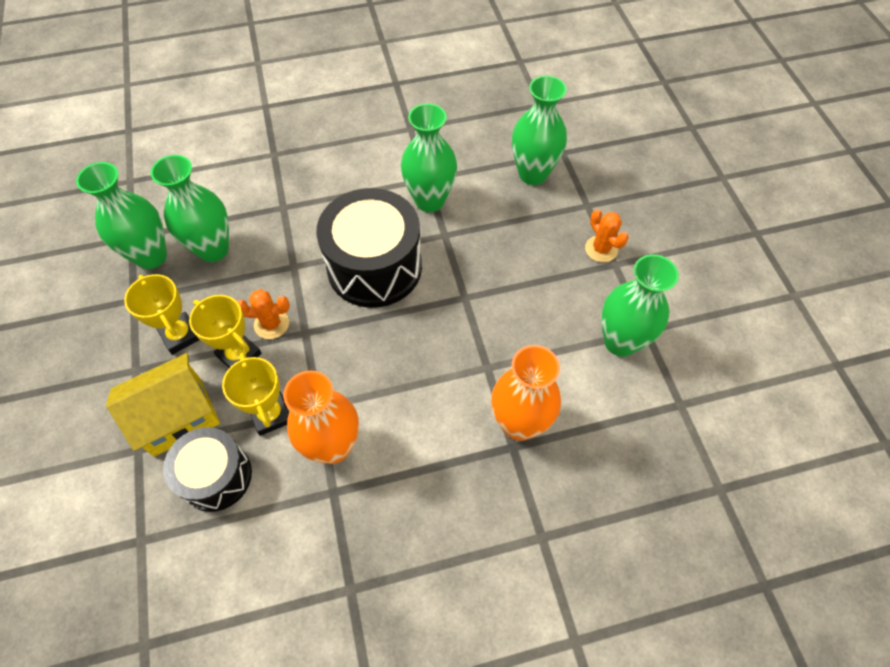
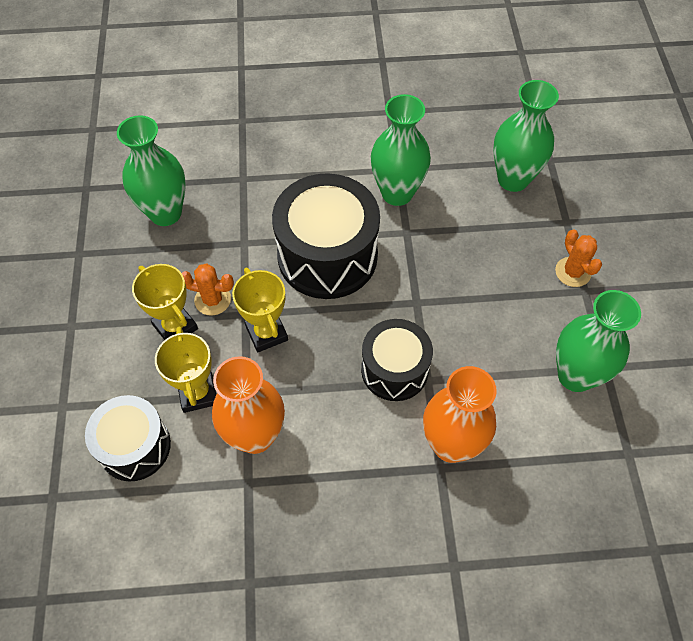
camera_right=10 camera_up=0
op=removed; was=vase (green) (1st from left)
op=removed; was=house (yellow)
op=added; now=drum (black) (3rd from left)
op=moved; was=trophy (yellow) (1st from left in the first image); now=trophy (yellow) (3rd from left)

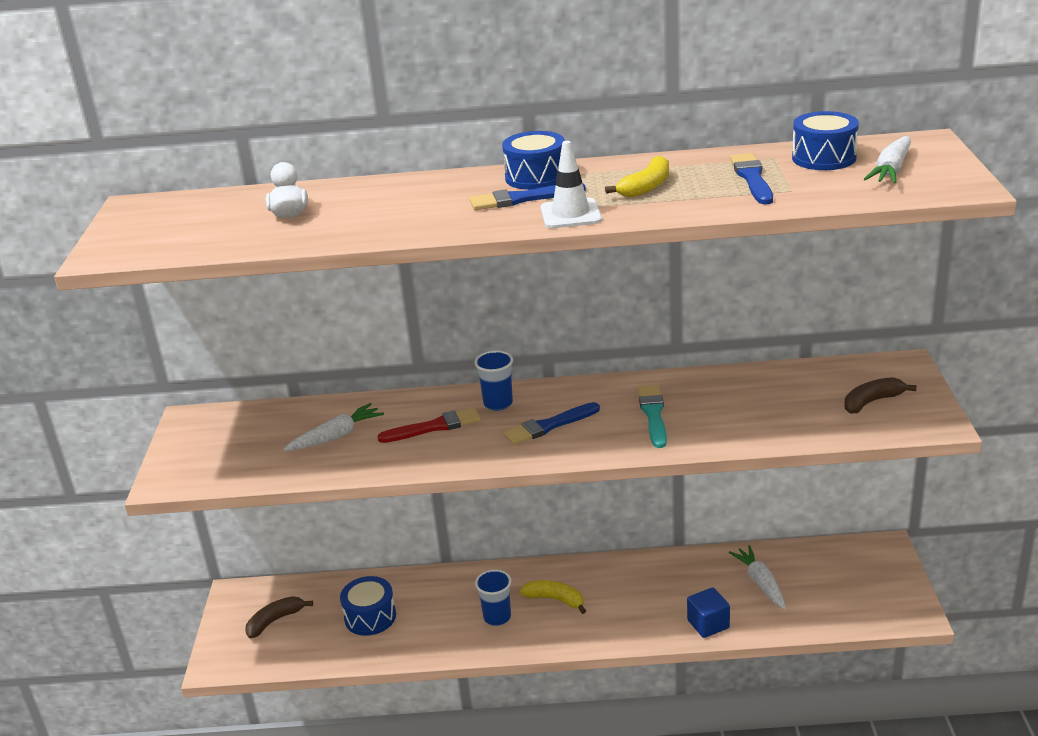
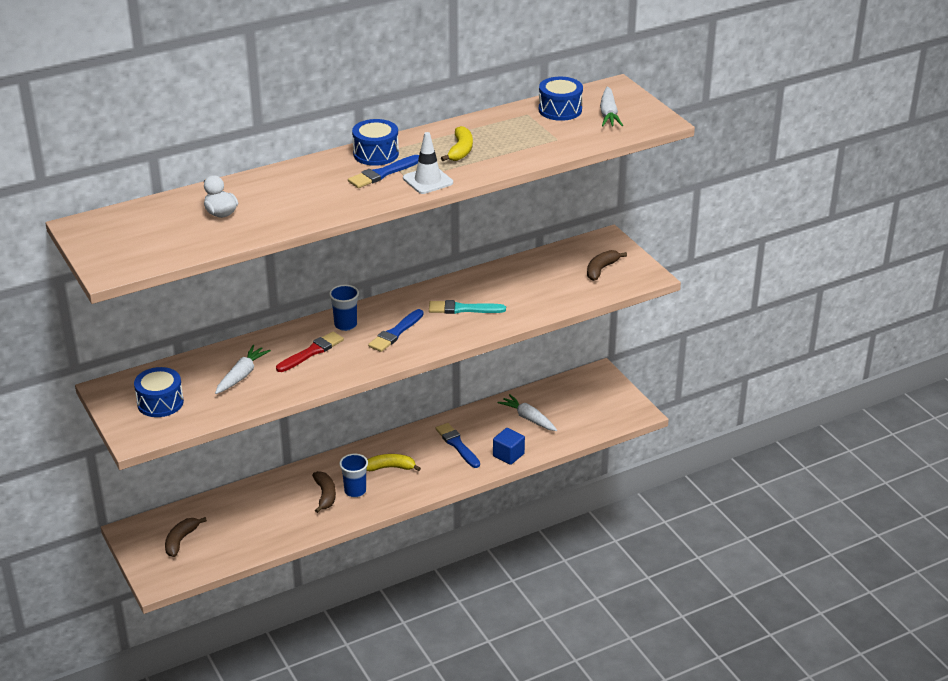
camera_right=-30 camera_up=5
op=added; now=banana (brown) (2nd from left)
op=moved; was=drum (blue) (1st from left)
op=moved; was=brush (blue) (3rd from left)
op=turned; was=brush (turquoise); clockwise=-60

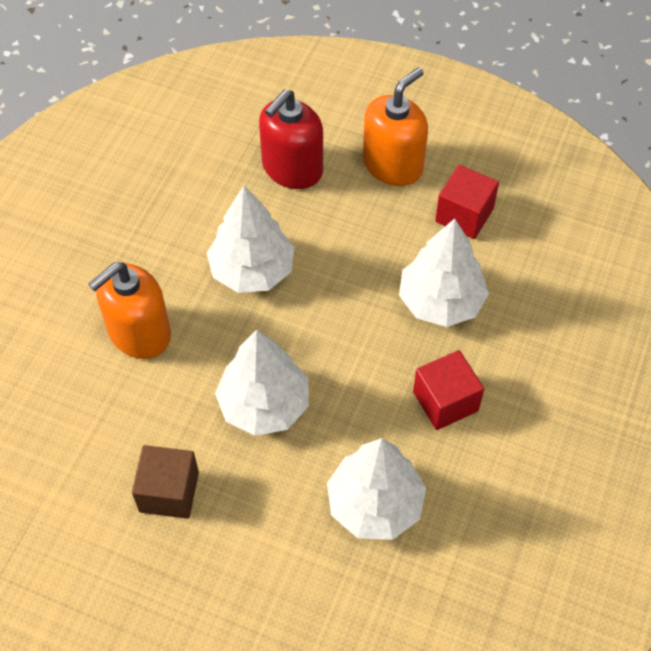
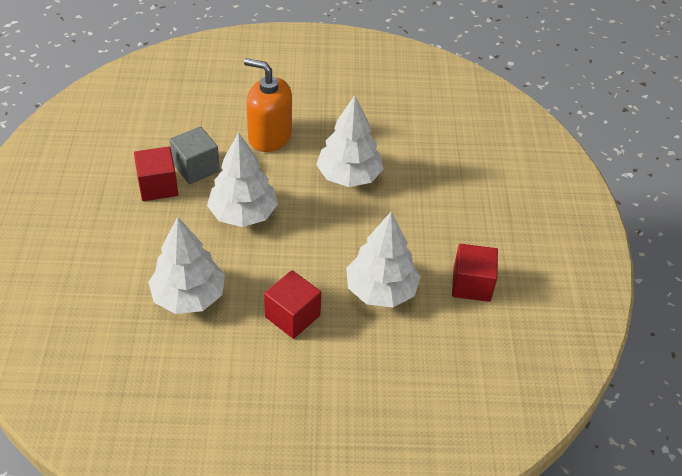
camera_right=65 camera_up=-10
op=removed; was=soap dispenser (red)
op=removed; was=soap dispenser (orange) (2nd from left)
op=added; now=cube (grey)
op=recoloured; was=cube (brown); now=cube (red) (1st from left)

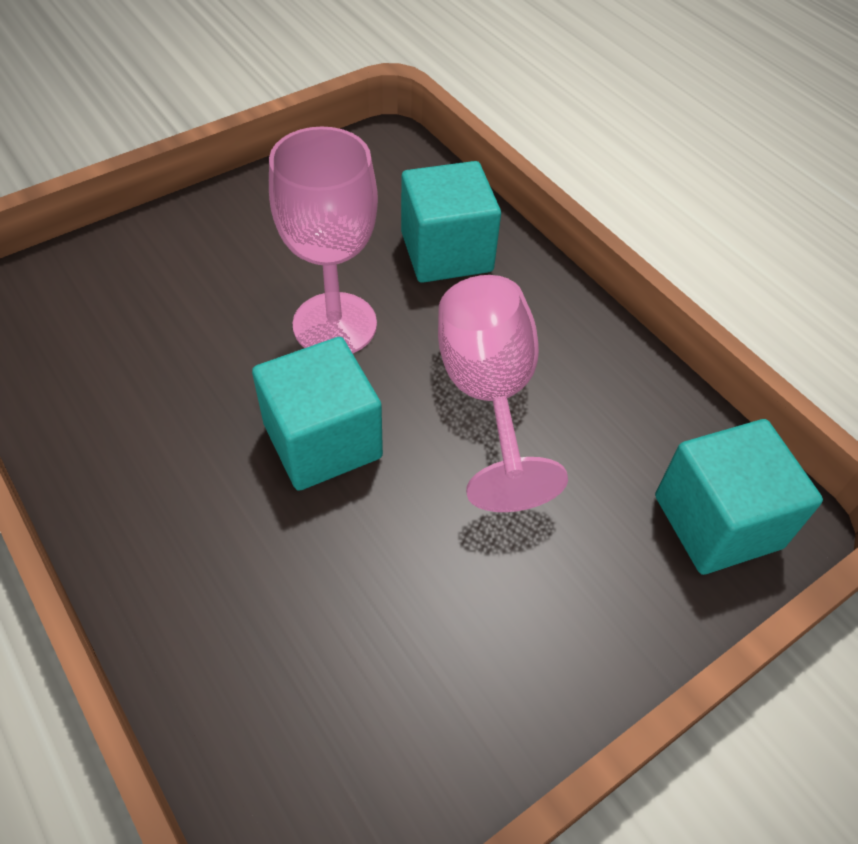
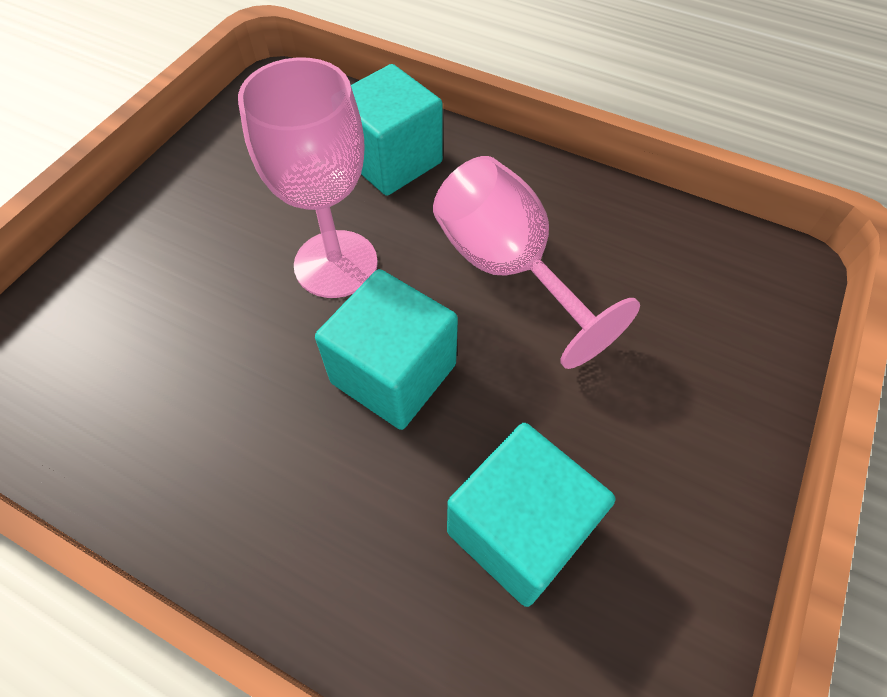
camera_right=-25 camera_up=5
op=moved; was=cube (turquoise) (3rd from left)

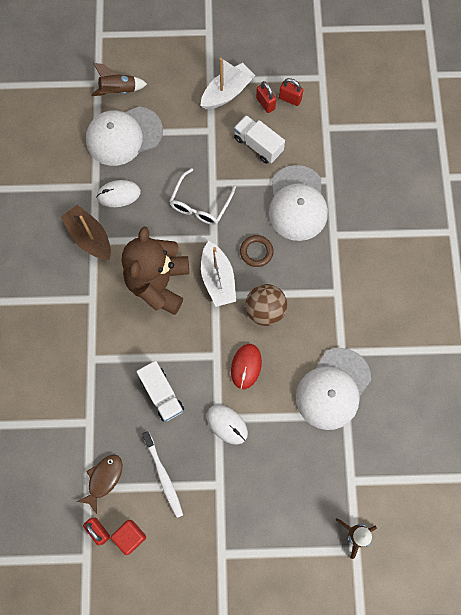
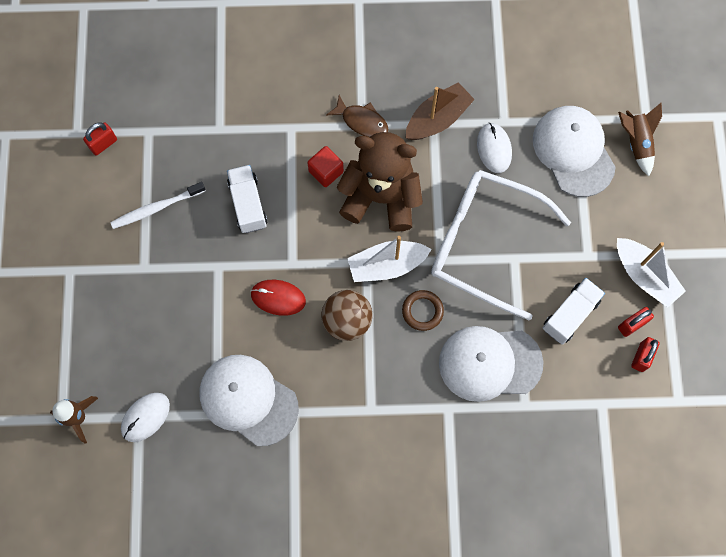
camera_right=90 camera_up=0
op=moved; was=fish (brown)
op=moved; was=cube (red)
op=moved; was=mouse (white) (2nd from left in the first image); now=mouse (white) (1st from left)
op=turned; was=truck (white) (1st from left); clockwise=105
op=resized; was=glasses (white); ratio=1.8

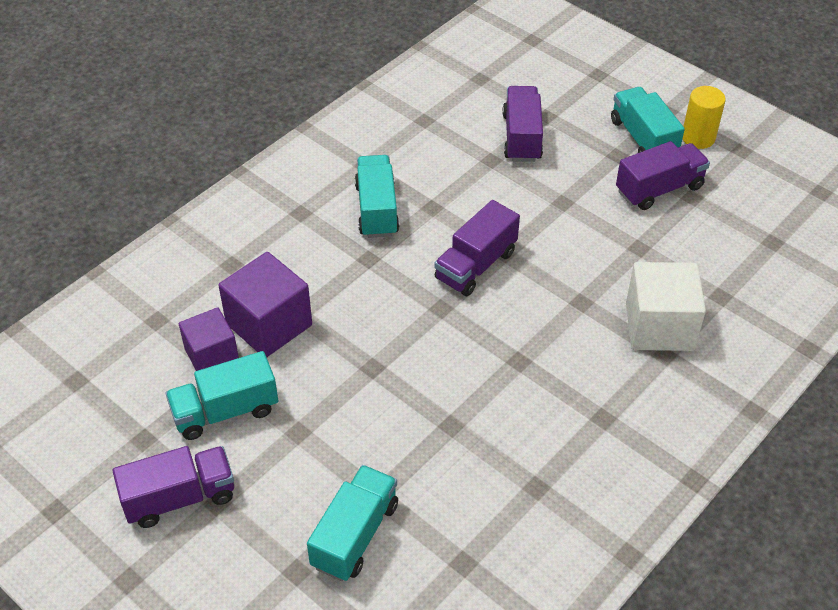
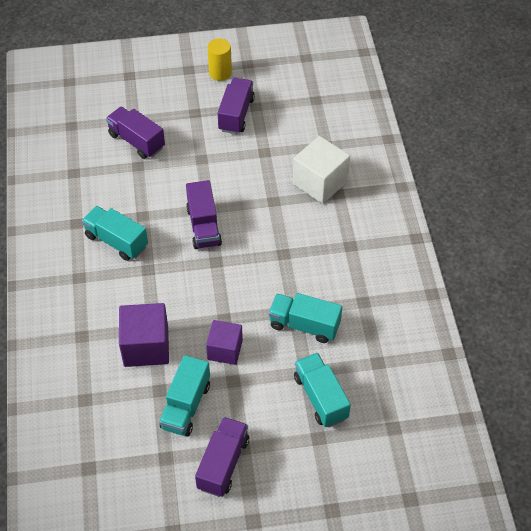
camera_right=-50 camera_up=5
op=moved; was=cube (purple) (1st from left in the first image); now=cube (purple) (2nd from left)
op=moved; was=truck (turquoise) (4th from left in the first image); now=truck (turquoise) (3rd from left)

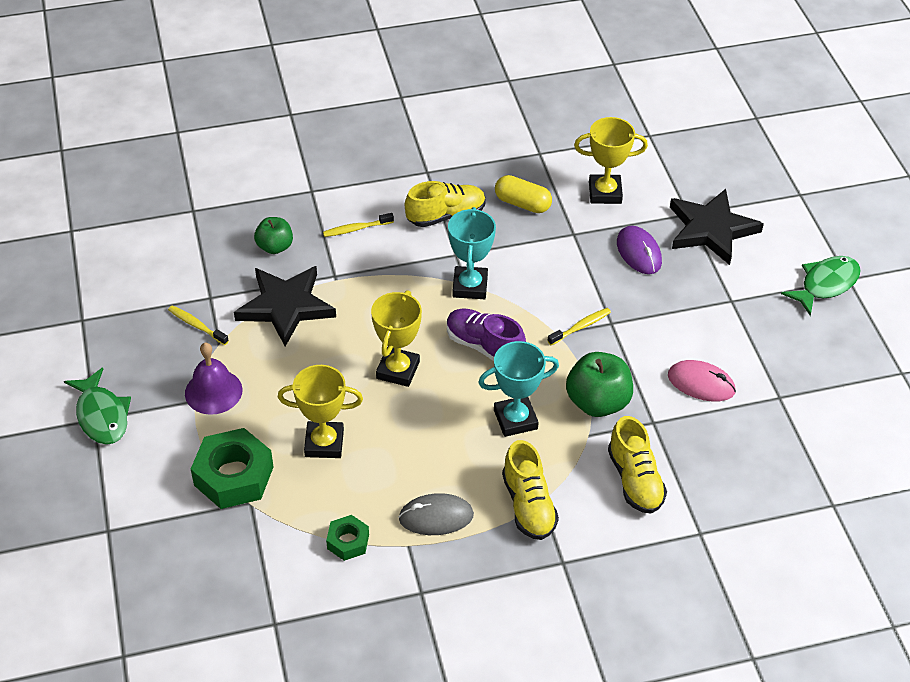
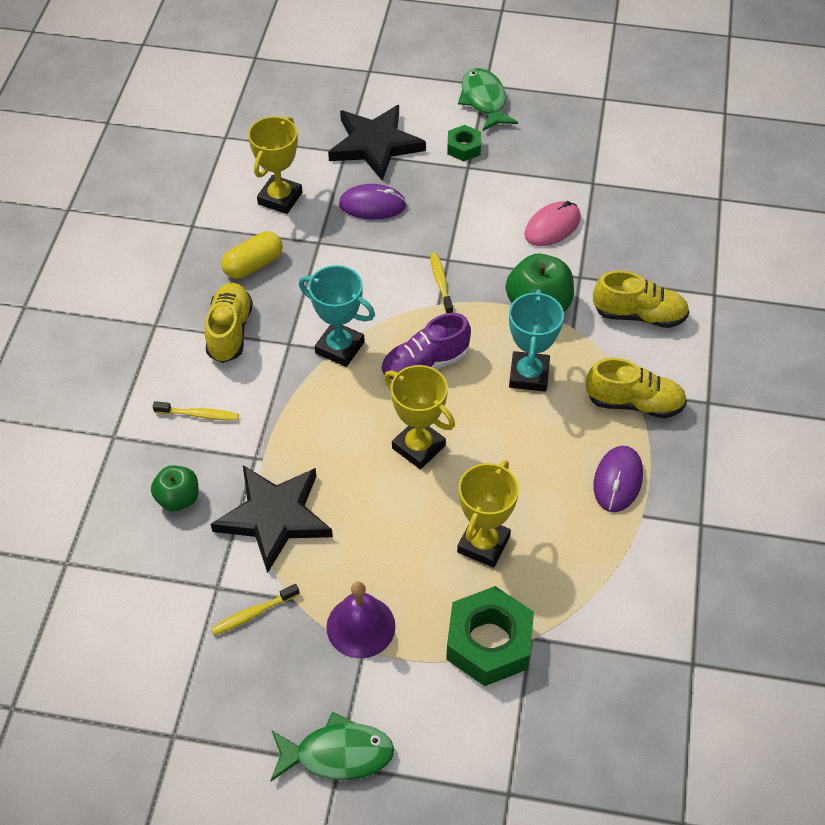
camera_right=-65 camera_up=5
op=moved; was=nut (green) (2nd from left in the first image); now=nut (green) (1st from left)
op=recoloured; was=mouse (grey); now=mouse (purple) (2nd from left)
op=turned; was=toothbrush (yellow) (2nd from left in the first image); clockwise=-90

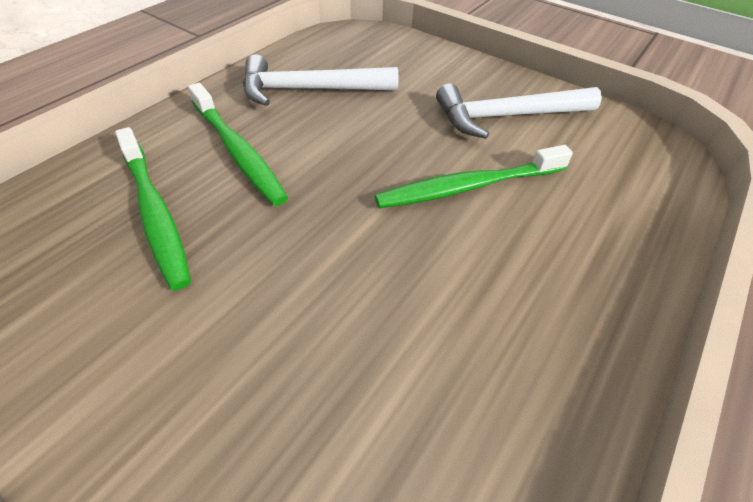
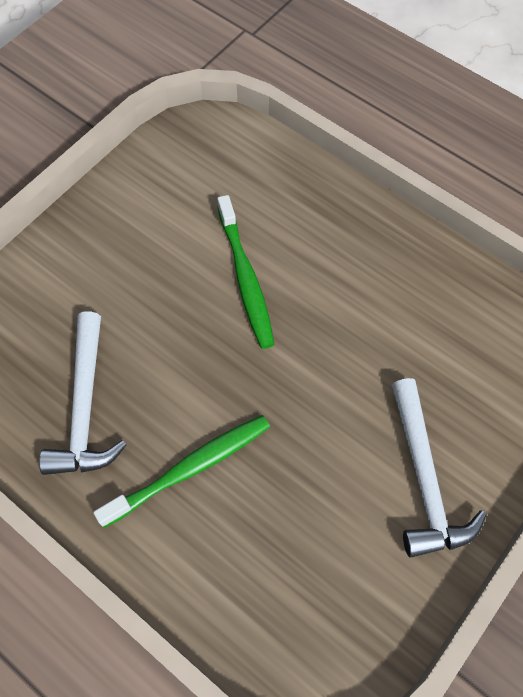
camera_right=-85 camera_up=15
op=removed; was=toothbrush (green) (1st from left)
op=moved; was=hammer (white) (2nd from left)

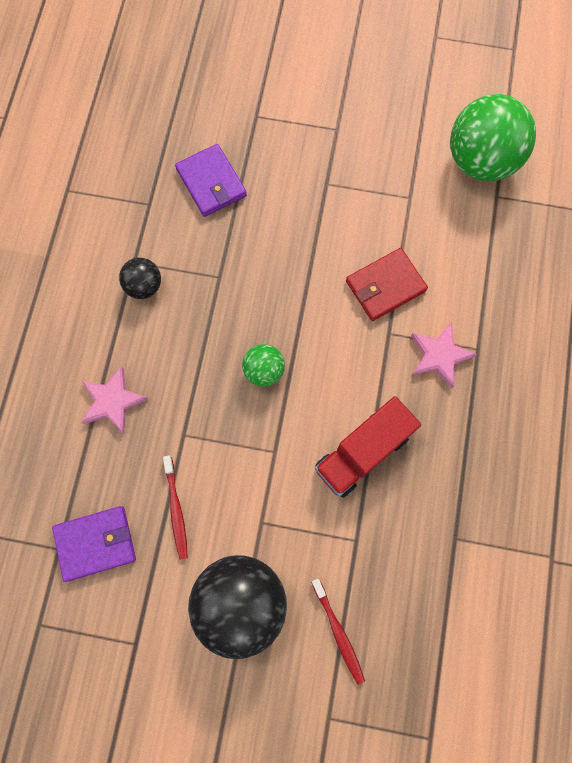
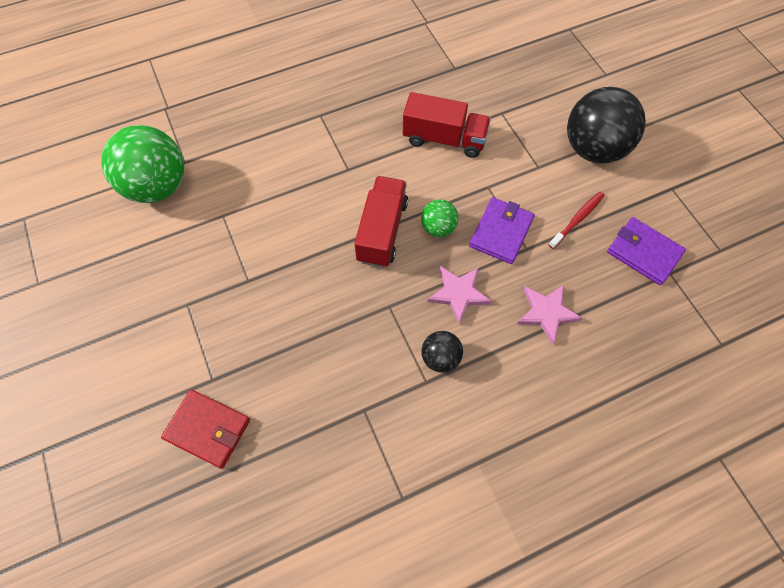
camera_right=-125 camera_up=-10
op=removed; was=toothbrush (red) (2nd from left)
op=added; now=truck (red) (1st from left)
op=moved; was=wallet (purple) (2nd from left in the first image); now=wallet (purple) (1st from left)
op=moved; was=wallet (red)
op=moved; was=star (pink) (2nd from left in the first image); now=star (pink) (1st from left)

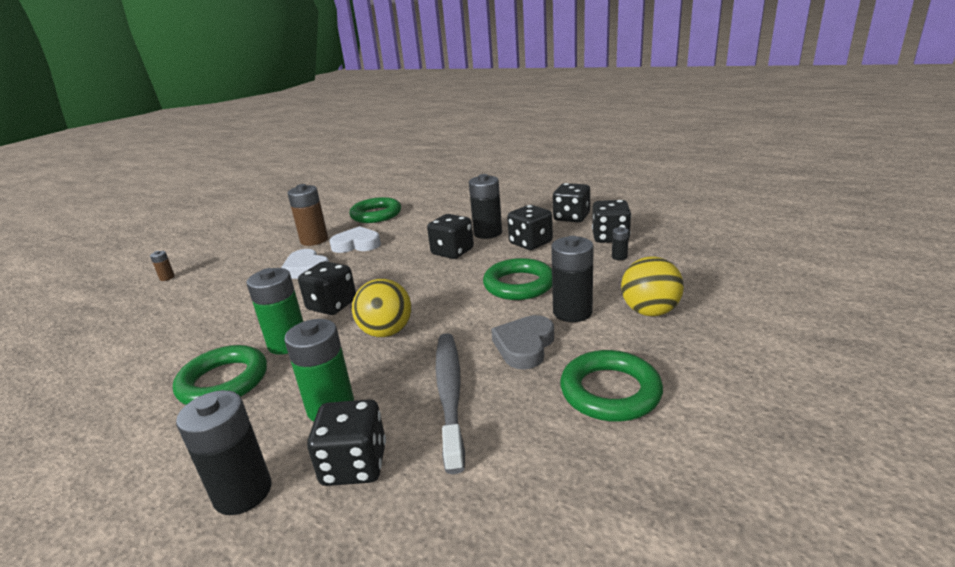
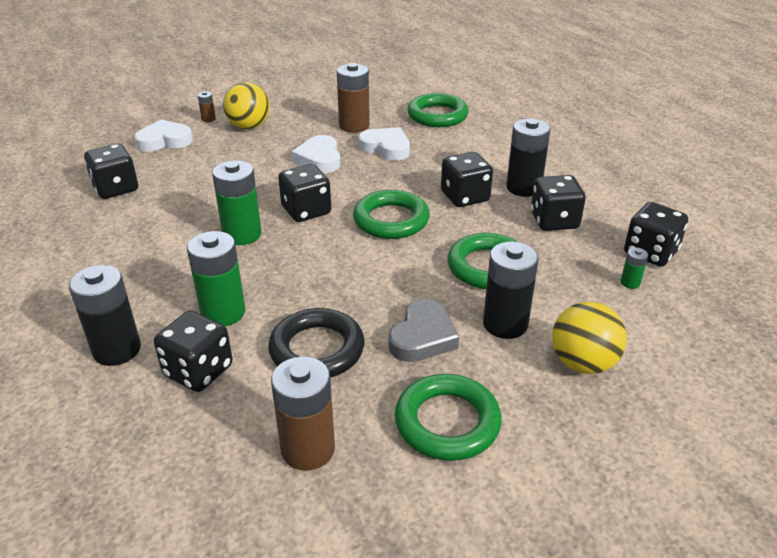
camera_right=30 camera_up=10
op=added; now=heart (white) (1st from left)
op=added; now=battery (brown) (2nd from left)
op=moved; was=ring (green) (1st from left)
op=moved; was=ball (yellow) (1st from left)
op=moved; was=dice (black) (5th from left in the first image); now=dice (black) (1st from left)
op=replaced; was=toothbrush (grey); now=ring (black)
op=recoloured; was=battery (black) (4th from left); now=battery (green) (3rd from left)
op=turned; was=heart (grey); clockwise=150

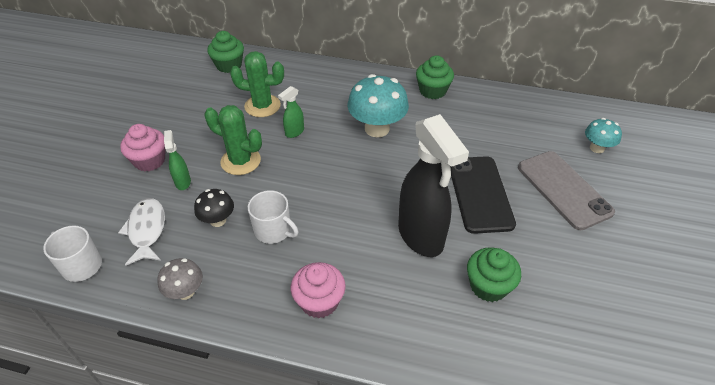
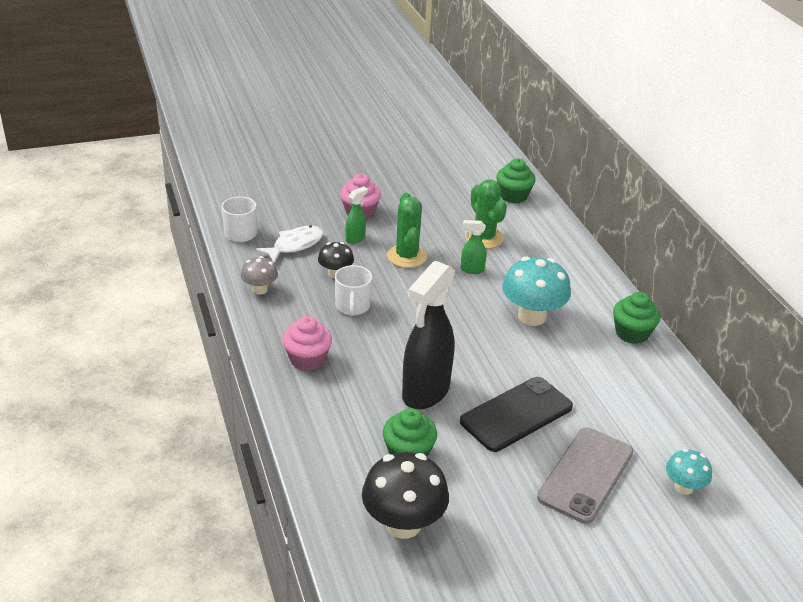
camera_right=55 camera_up=-10
op=added; now=mushroom (black) (2nd from left)

